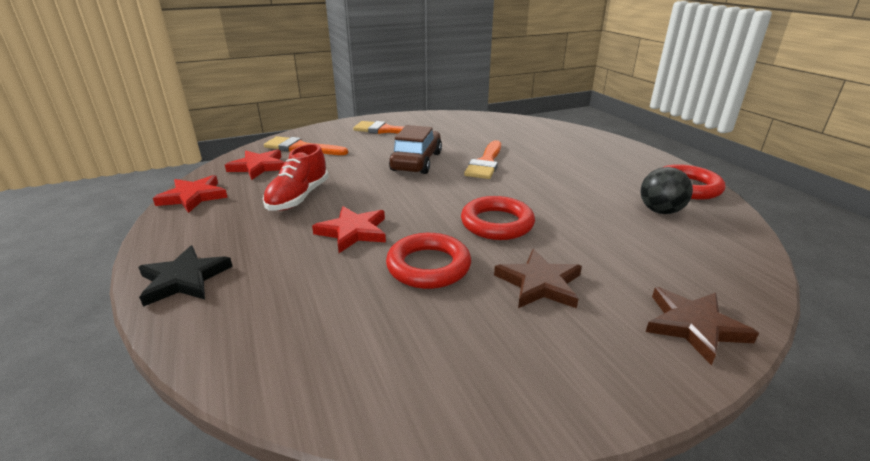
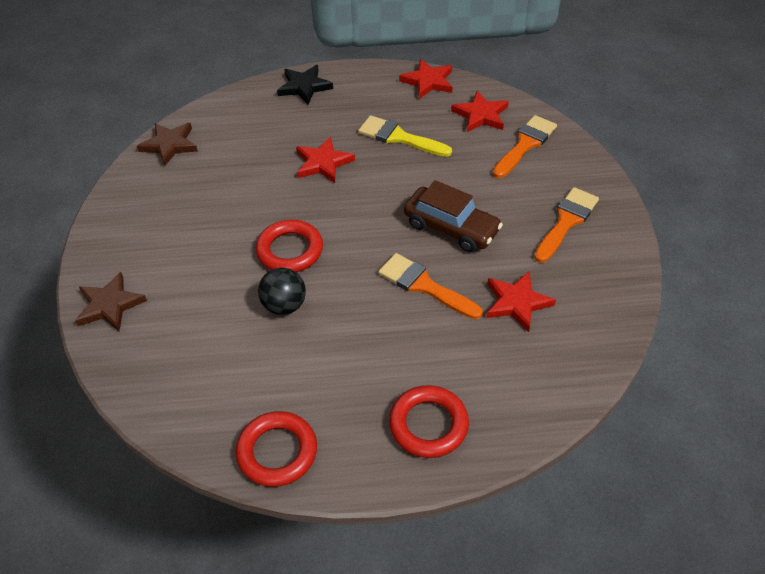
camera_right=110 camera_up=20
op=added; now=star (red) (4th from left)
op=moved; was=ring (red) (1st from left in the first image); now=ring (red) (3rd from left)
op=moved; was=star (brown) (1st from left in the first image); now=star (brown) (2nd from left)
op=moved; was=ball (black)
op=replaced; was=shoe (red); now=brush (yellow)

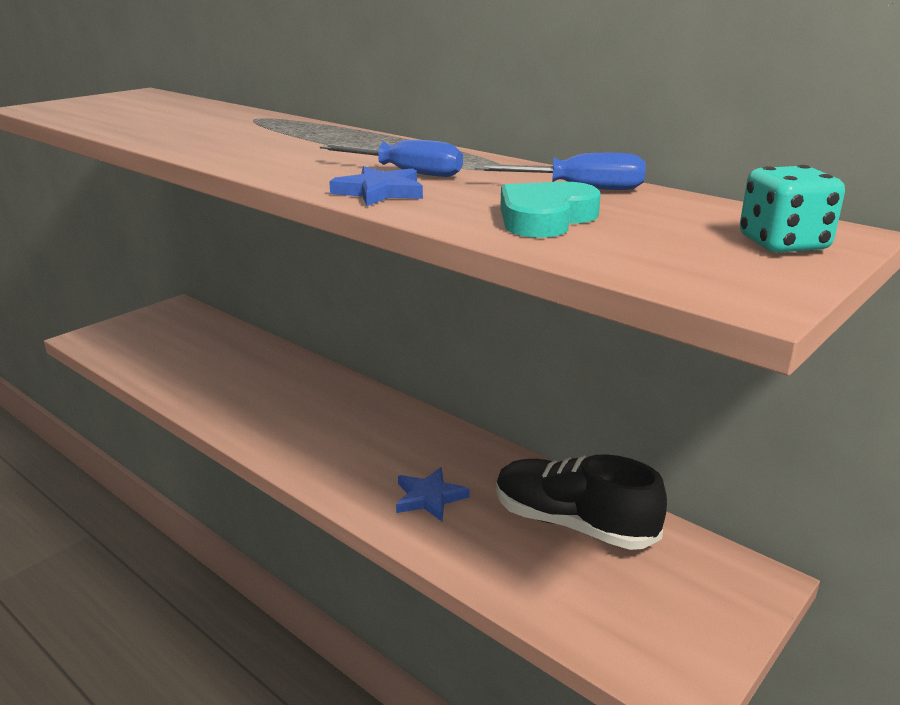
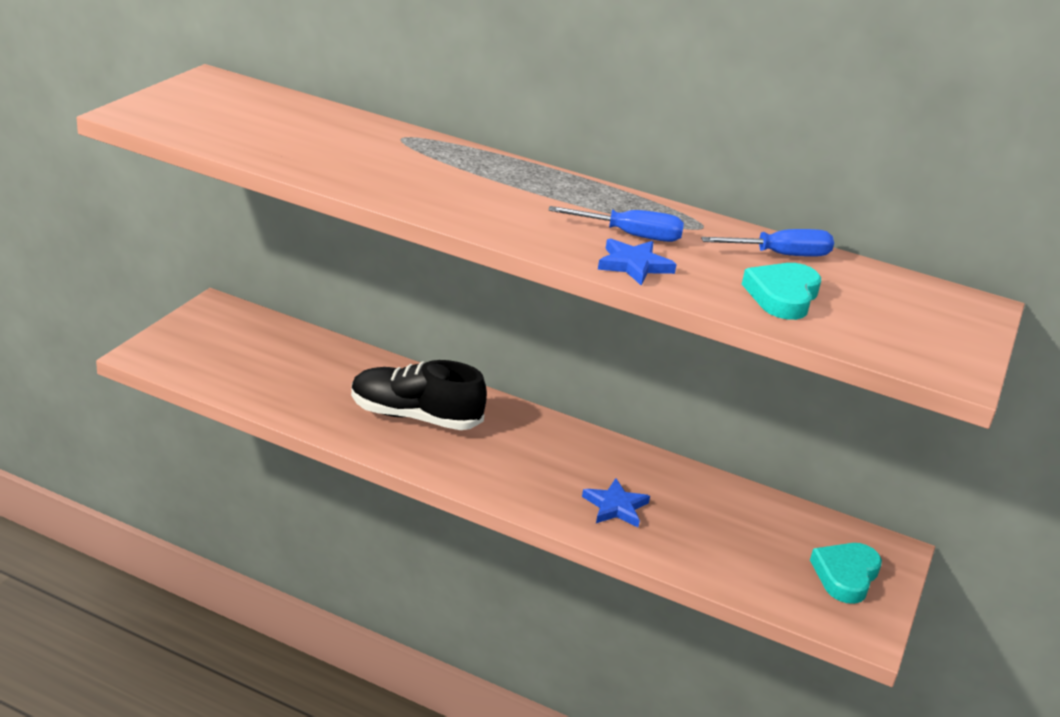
camera_right=-20 camera_up=5
op=removed; was=dice (turquoise)
op=added; now=heart (turquoise) (2nd from left)
op=moved; was=shoe (black)

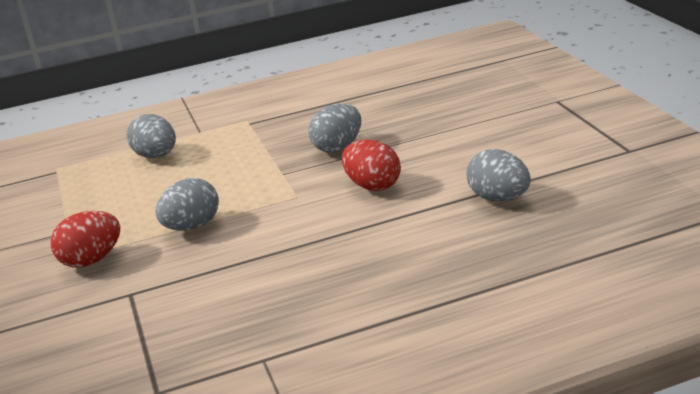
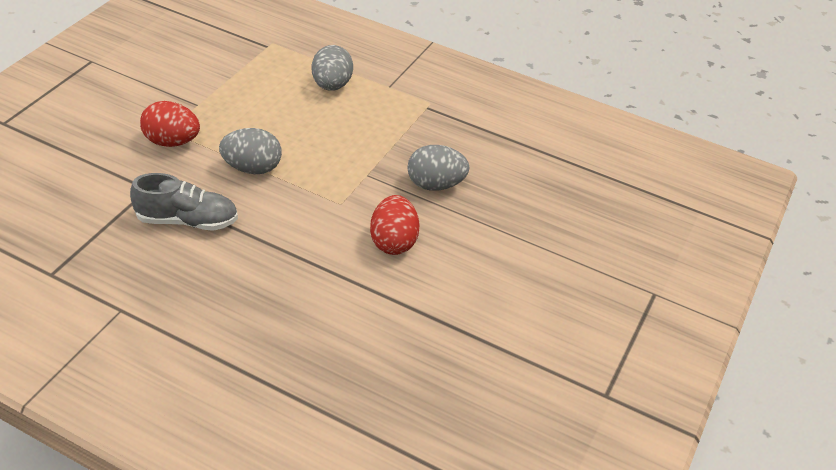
camera_right=40 camera_up=15
op=removed; was=egg (grey) (4th from left)
op=added; now=shoe (grey)

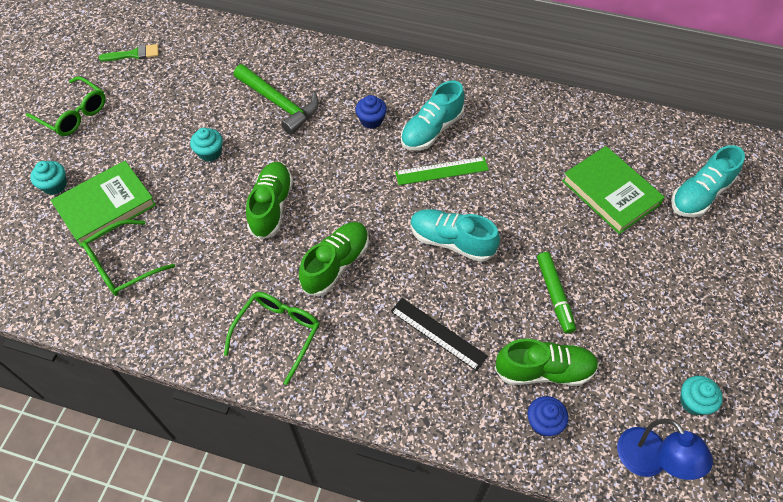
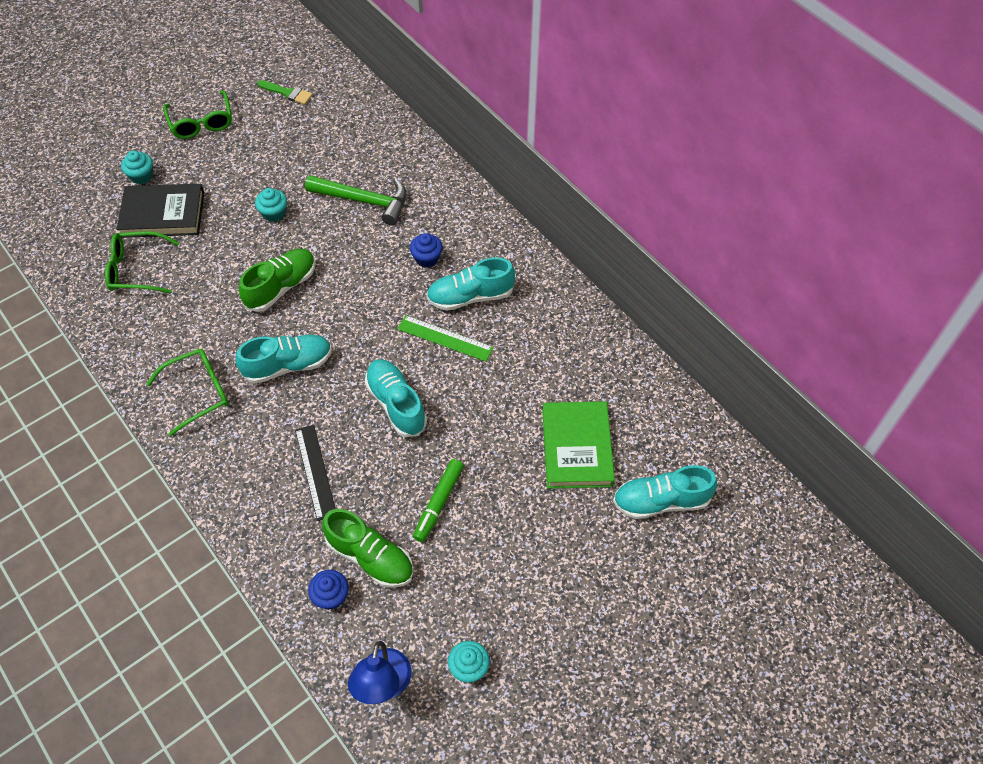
camera_right=35 camera_up=0
op=recoloured; was=book (green) (1st from left); now=book (black)
op=recoloured; was=shoe (green) (2nd from left); now=shoe (turquoise) (1st from left)
op=turned; was=hammer (green); clockwise=-60

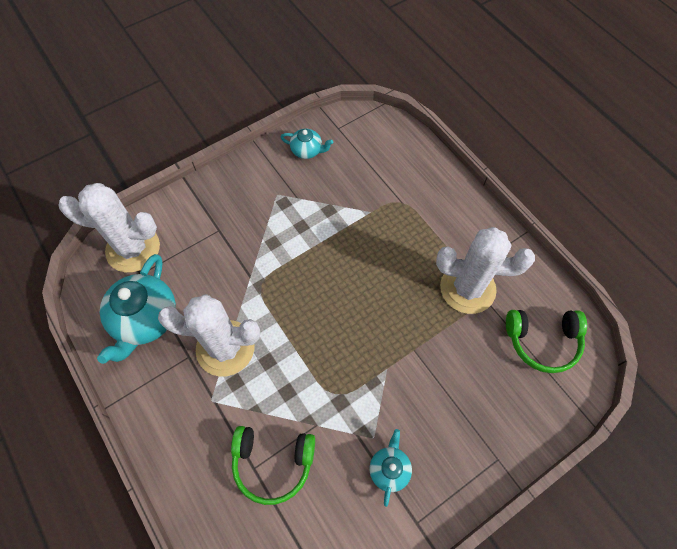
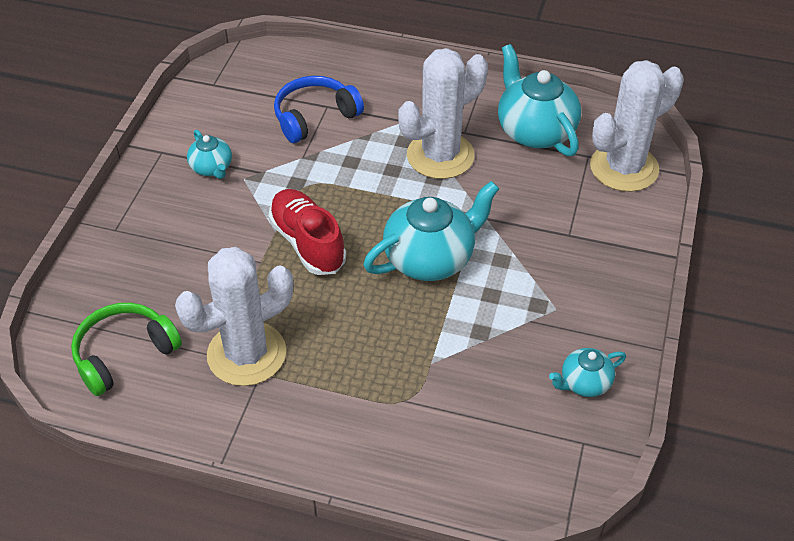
camera_right=140 camera_up=-15
op=added; now=shoe (red)
op=added; now=teapot (turquoise) (2nd from left)
op=recoloured; was=headphones (green) (1st from left); now=headphones (blue)

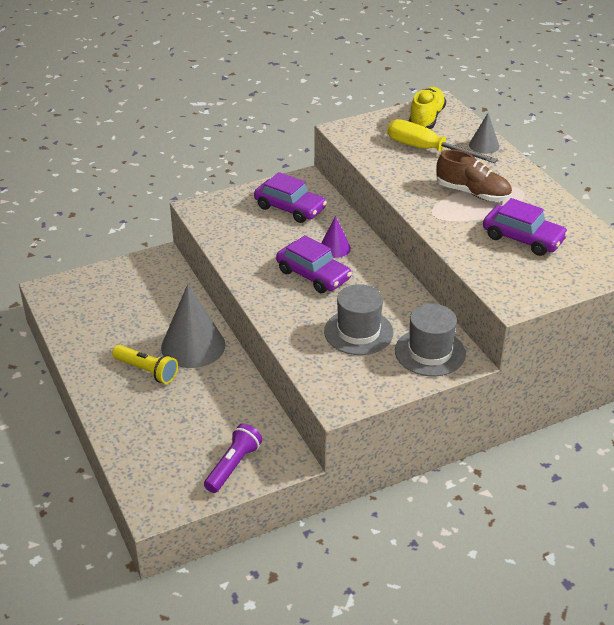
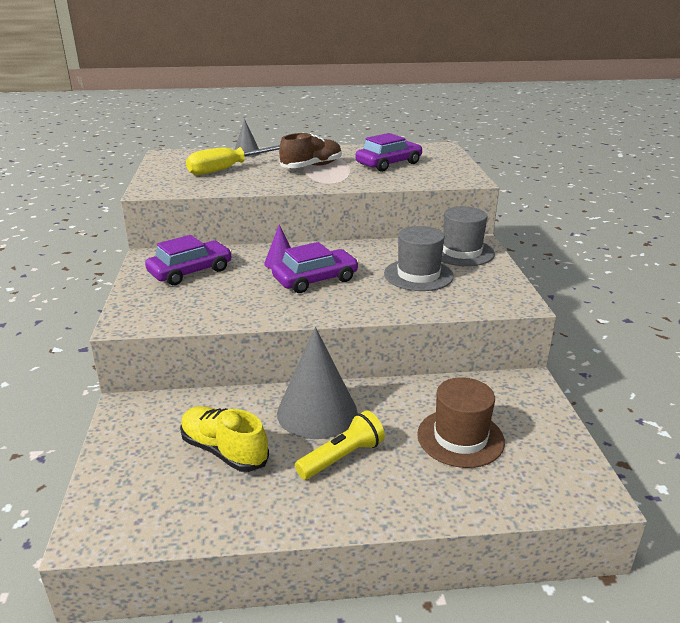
camera_right=-70 camera_up=-10
op=removed; was=flashlight (purple)
op=added; now=hat (brown)
op=moved; was=shoe (yellow)

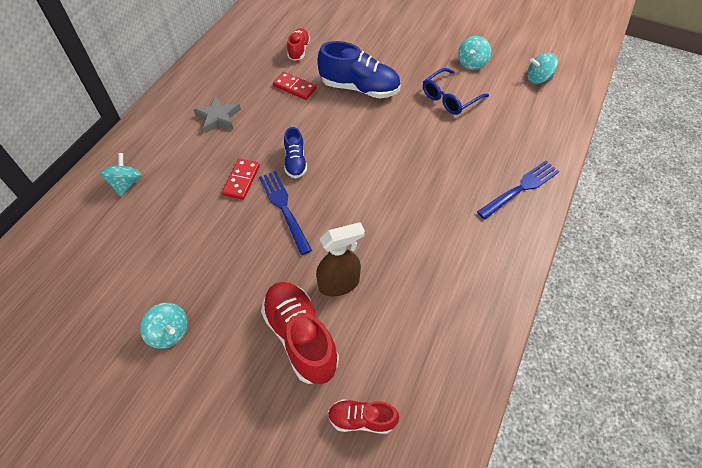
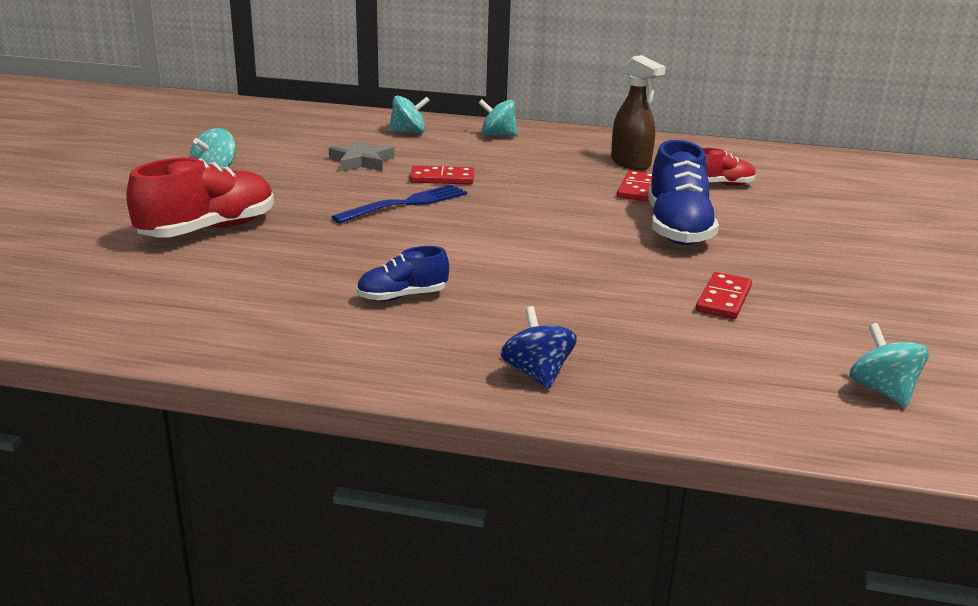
camera_right=75 camera_up=-30
op=removed; was=shoe (red) (3rd from left)
op=moved; was=star (grey)
op=moved; was=shoe (blue) (1st from left)
op=moved; was=spray bottle (brown)
op=moved; was=spinning top (turquoise) (3rd from left)
op=replaced; was=glasses (blue); now=domino (red) (3rd from left)
op=replaced; was=fork (blue) (2nd from left); now=spinning top (blue)

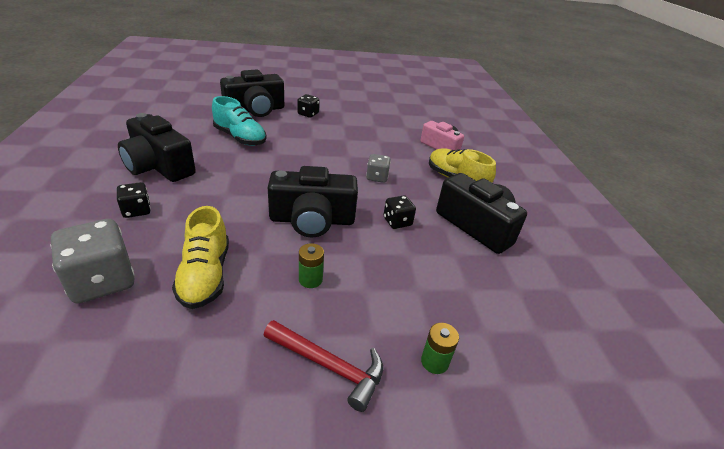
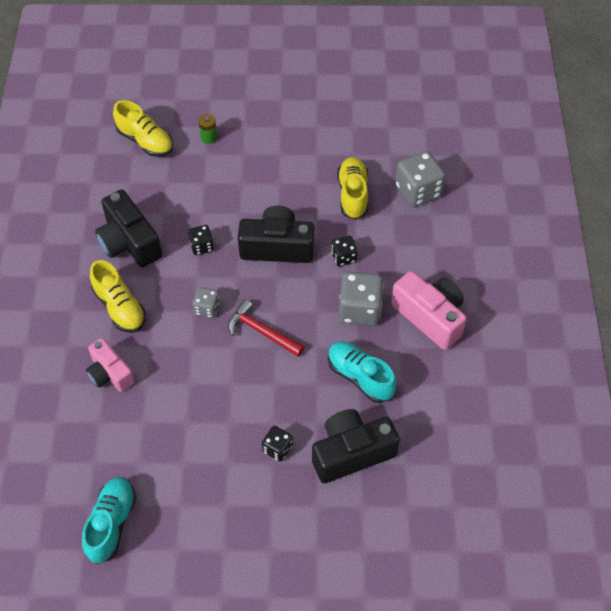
camera_right=-170 camera_up=20
op=removed; was=battery (green) (1st from left)
op=added; now=shoe (turquoise) (1st from left)
op=added; now=shoe (yellow) (2nd from left)
op=added; now=dice (grey) (2nd from left)
op=moved; was=dice (black) (1st from left in the first image); now=dice (black) (3rd from left)
op=moved; was=hammer (red)
op=recoloured; was=camera (black) (1st from left); now=camera (pink) (2nd from left)

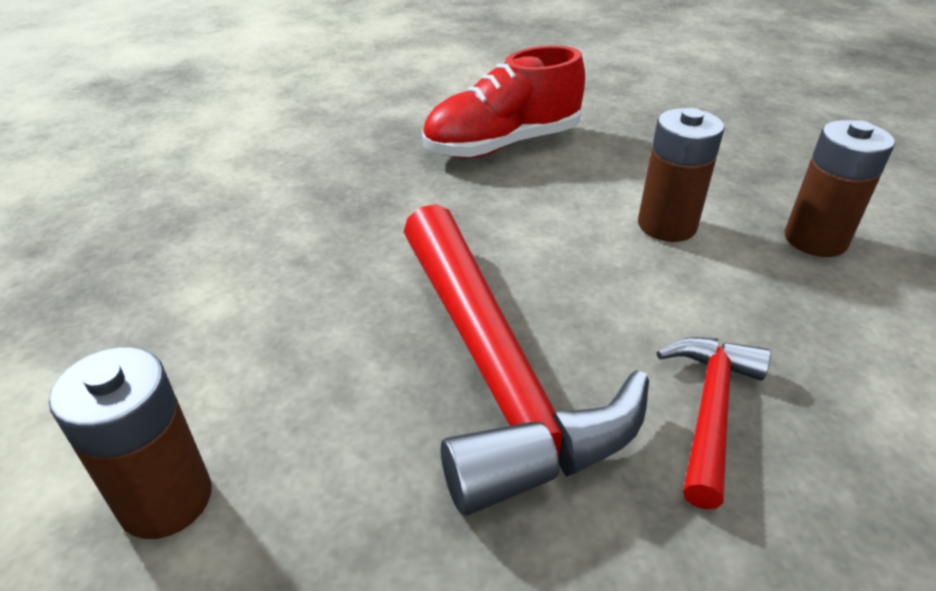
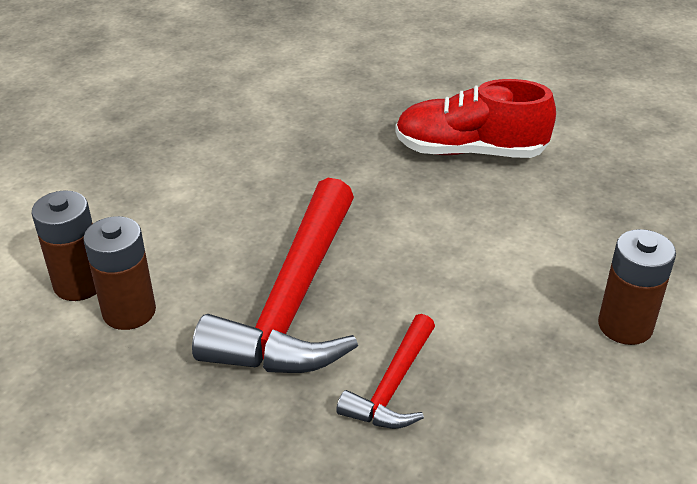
camera_right=35 camera_up=0
op=moved; was=battery (brown) (2nd from left)
op=turned; was=hammer (red) (2nd from left); clockwise=150

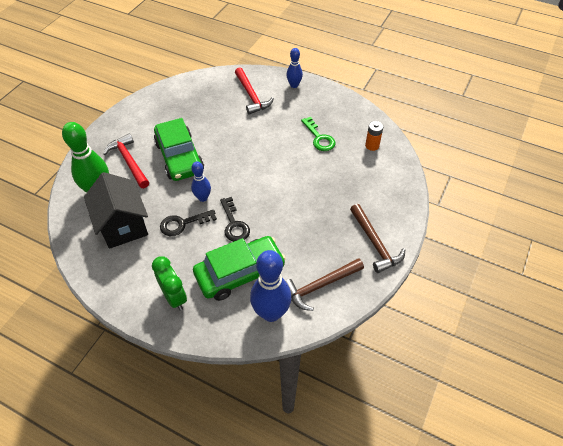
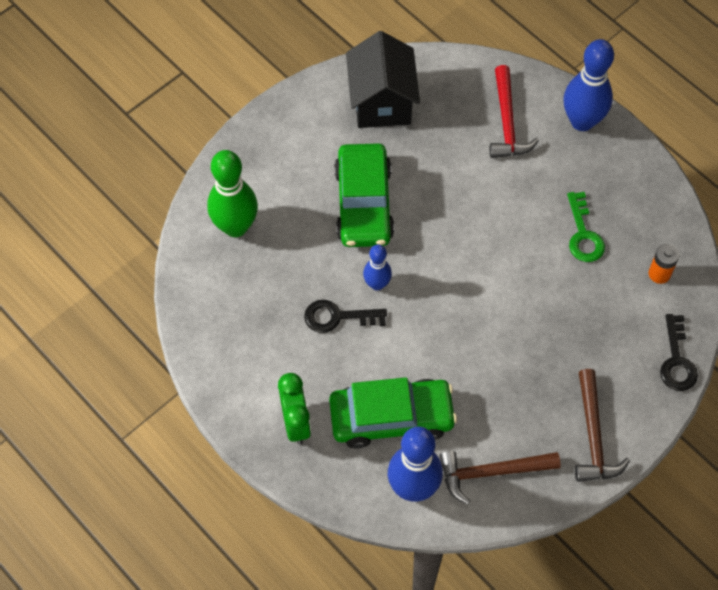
camera_right=20 camera_up=10
op=removed; was=hammer (red) (1st from left)
op=moved; was=house (black)
op=moved; was=key (black) (2nd from left)
op=resized; was=bowling pin (blue) (3rd from left); ratio=1.78

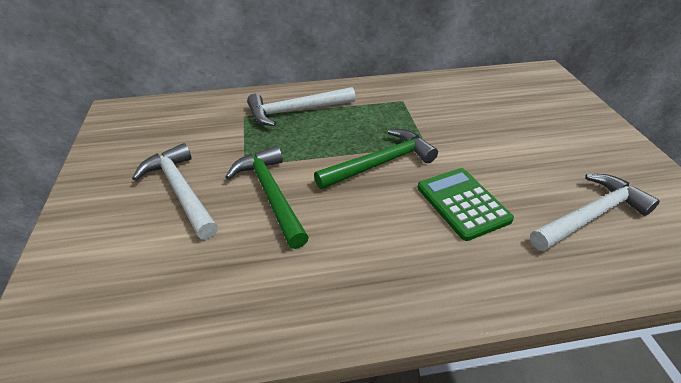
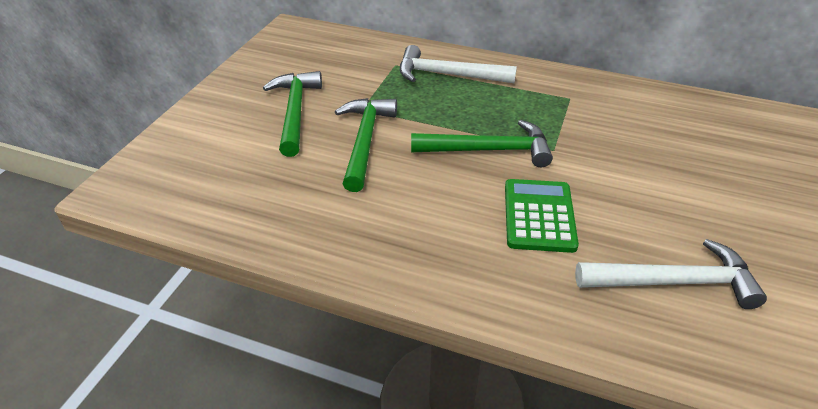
camera_right=30 camera_up=0
op=recoloured; was=hammer (white) (1st from left); now=hammer (green) (1st from left)

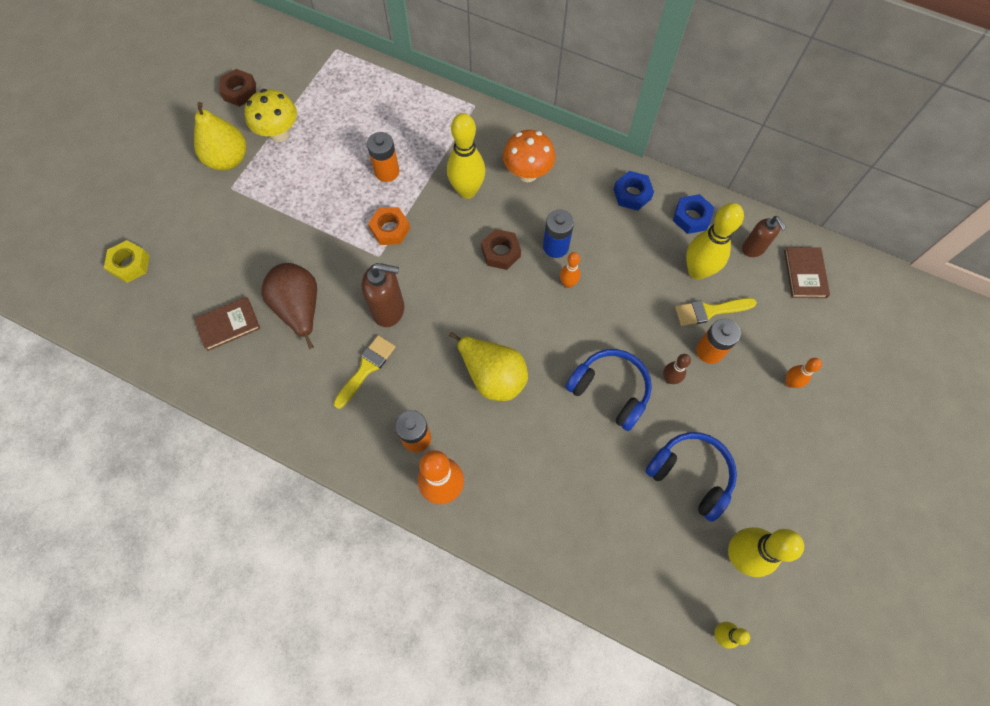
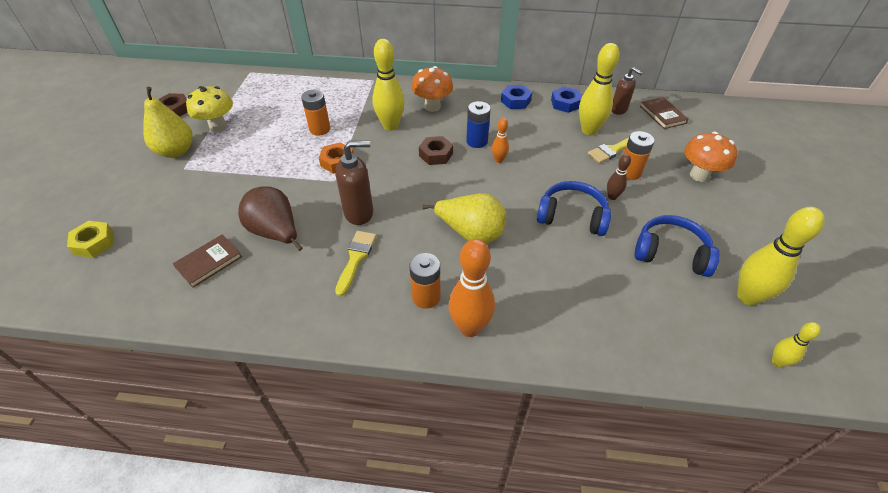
camera_right=-20 camera_up=-20
op=replaced; was=bowling pin (orange) (3rd from left); now=mushroom (orange) (2nd from left)

